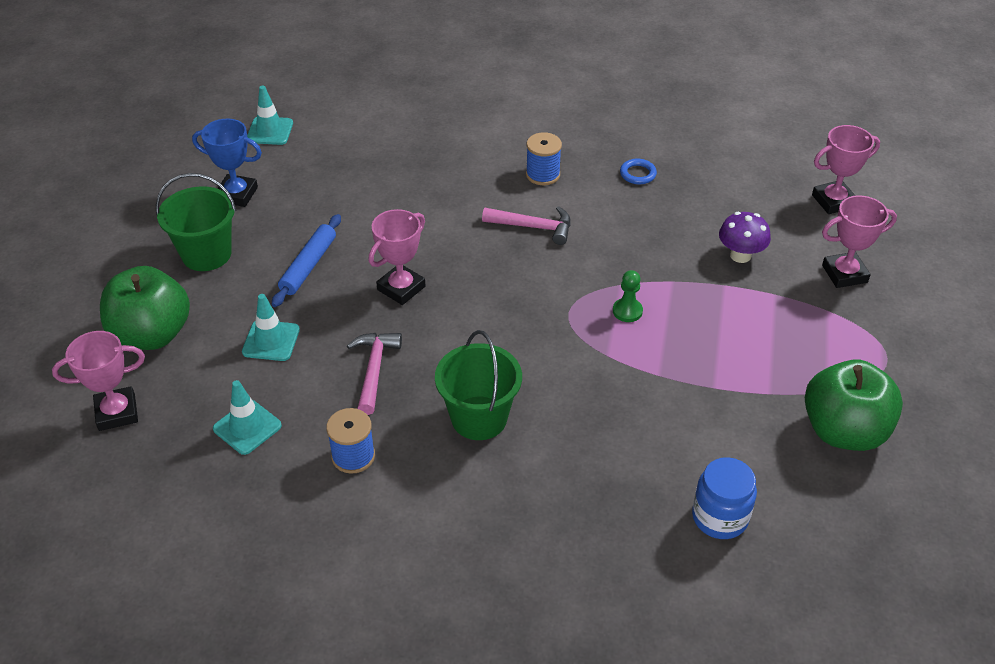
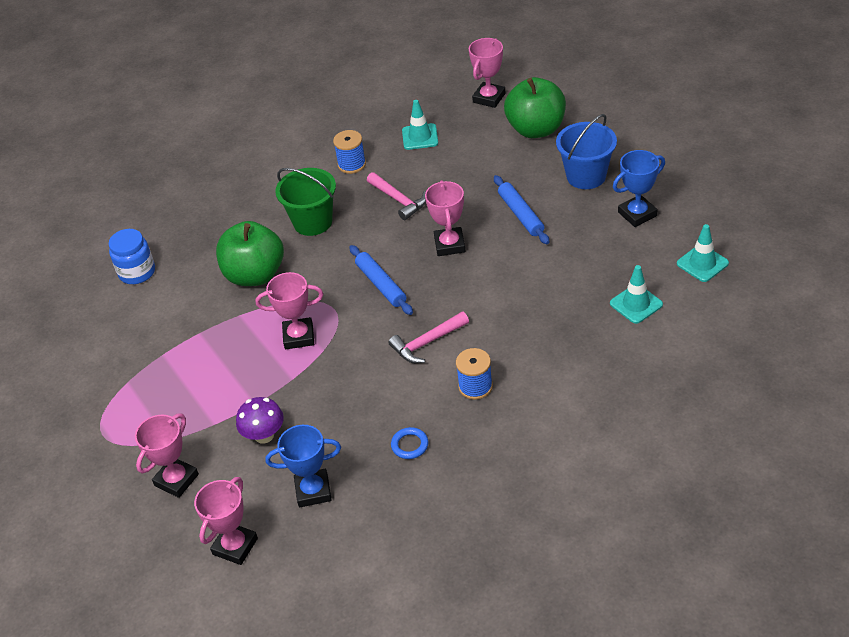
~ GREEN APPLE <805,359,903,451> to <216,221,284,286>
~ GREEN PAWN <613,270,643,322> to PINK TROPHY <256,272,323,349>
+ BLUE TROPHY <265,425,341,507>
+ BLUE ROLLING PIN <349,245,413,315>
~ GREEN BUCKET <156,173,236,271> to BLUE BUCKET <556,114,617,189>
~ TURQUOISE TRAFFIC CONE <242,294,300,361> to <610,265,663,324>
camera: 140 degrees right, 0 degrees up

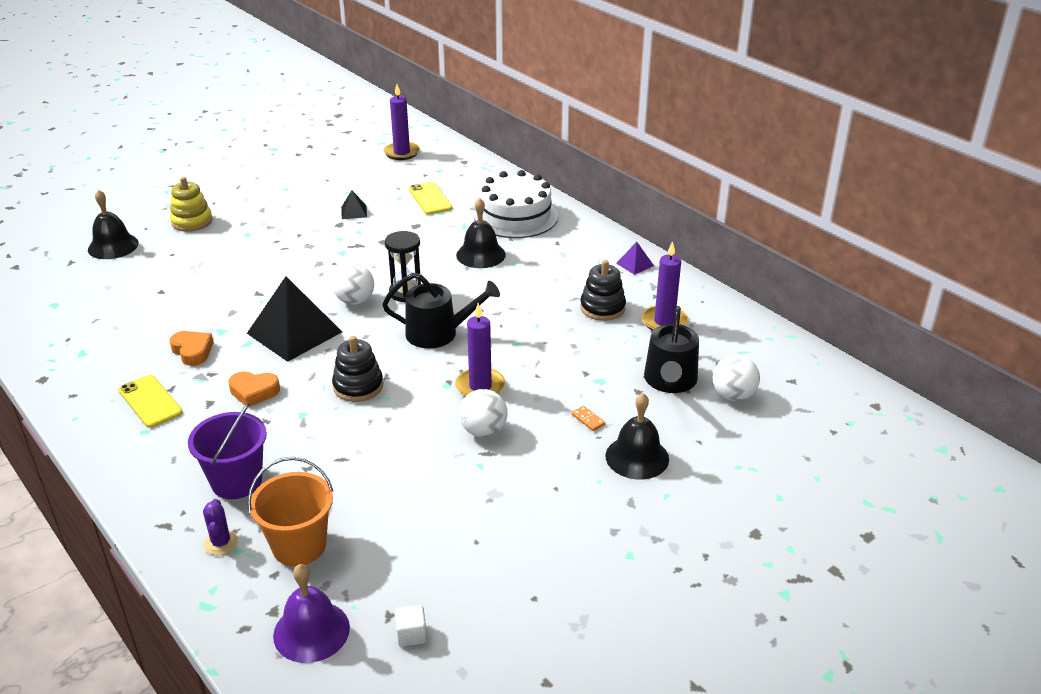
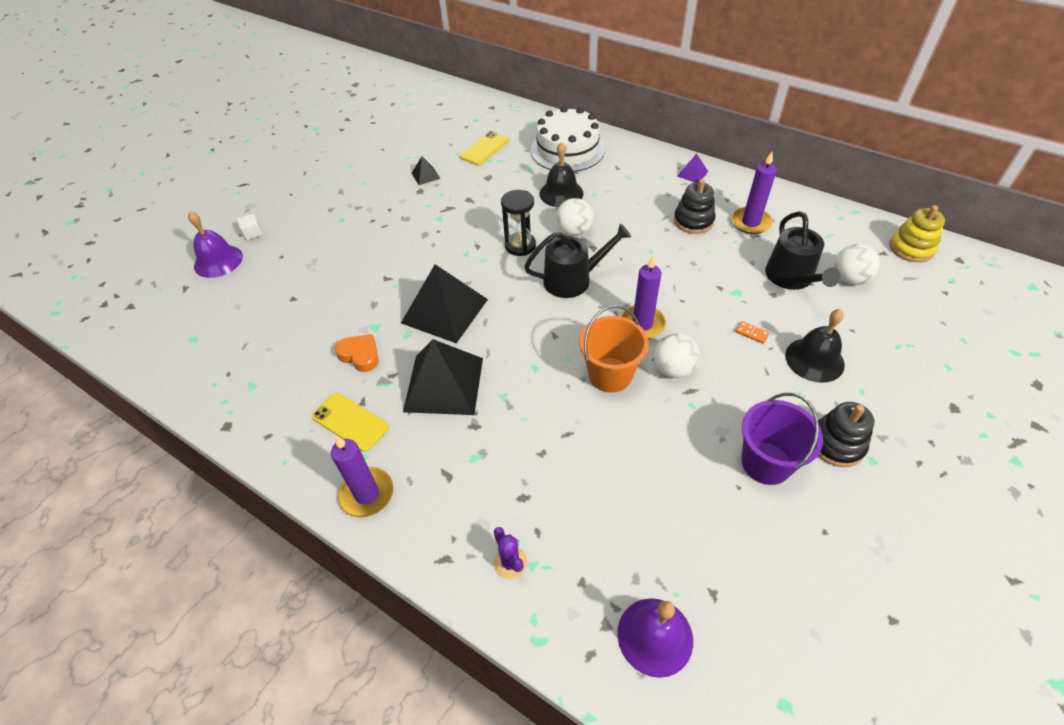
~ BLACK BELL <88,190,139,259> to PURPLE BELL <188,211,243,278>
~ WHITE CUBE <395,605,427,647> to <237,214,263,240>
~ PURPLE CANDLE <384,84,420,160> to <331,435,394,517>
~ ORANGE HEART <228,371,280,407> to BLACK PYRAMID <403,339,483,415>
~ YELLOW PHONE <409,182,452,215> = <460,131,509,165> 75 degrees clockwise
~ WHITE BALL <333,264,374,305> to <556,198,593,236>
~ ORANGE BUCKET <248,457,333,566> to <579,305,649,393>
~ PURPLE BUCKET <188,402,267,499> to <741,393,823,485>
~ BLACK STACKING TOY <332,336,383,402> to <818,402,874,467>
~ YELLOW STACKING TOY <170,177,213,232> to <890,205,945,262>
camera: 15 degrees left, 15 degrees up

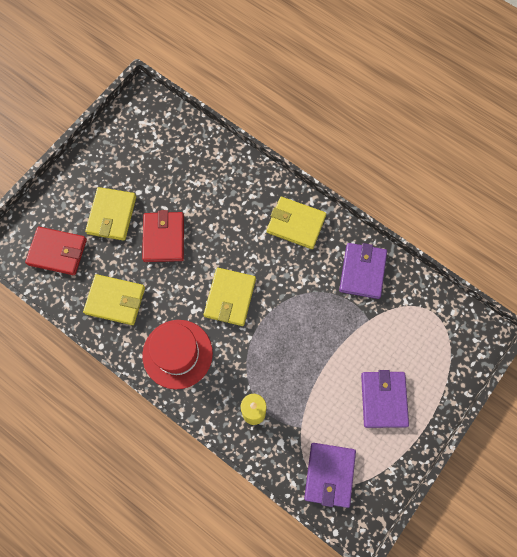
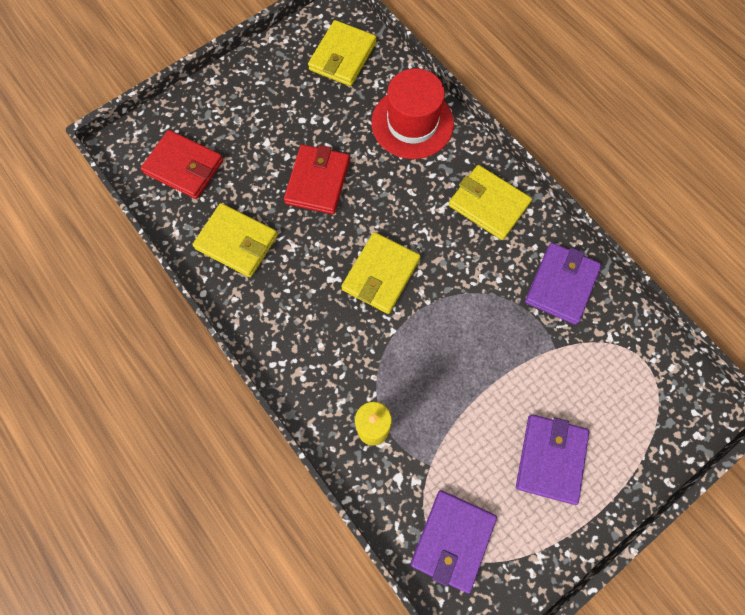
~ YELLOW WALLET <85,187,136,241> to <308,20,376,86>
~ RED HAT <142,320,213,389> to <371,68,454,159>
camera: 15 degrees right, 0 degrees up

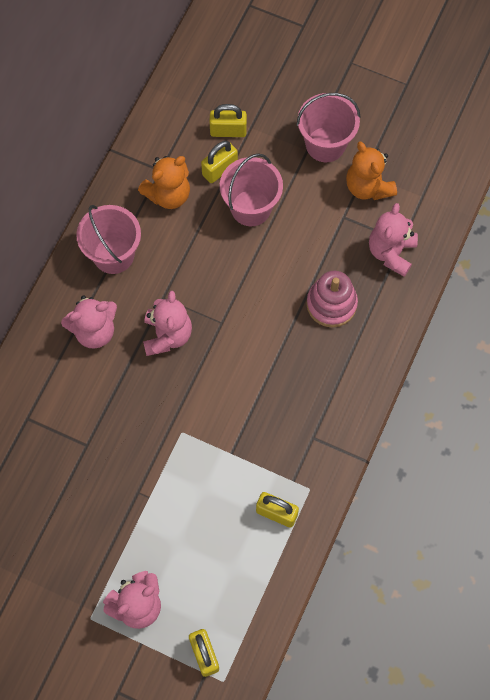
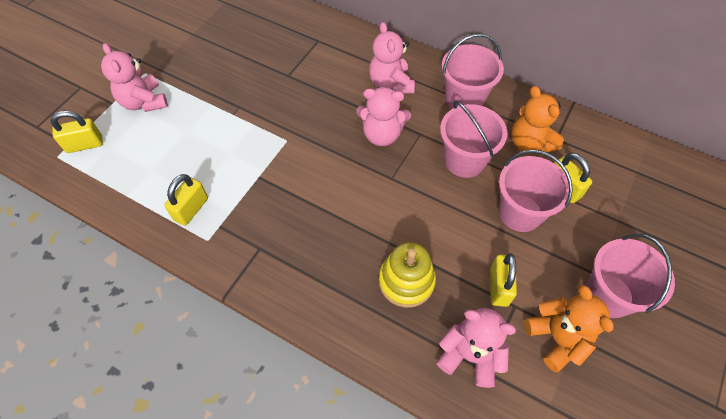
~ PINK STACKING TOY <307,271,358,328> to YELLOW STACKING TOY <379,242,436,308>
+ PINK BUCKET <440,101,507,178>
~ YELLOW PADLOCK <210,104,247,137> to <490,253,517,307>
~ ORANGE TEDDY BEAR <346,141,397,200> = <525,285,614,372> 90 degrees clockwise
camera: 95 degrees right, 10 degrees down

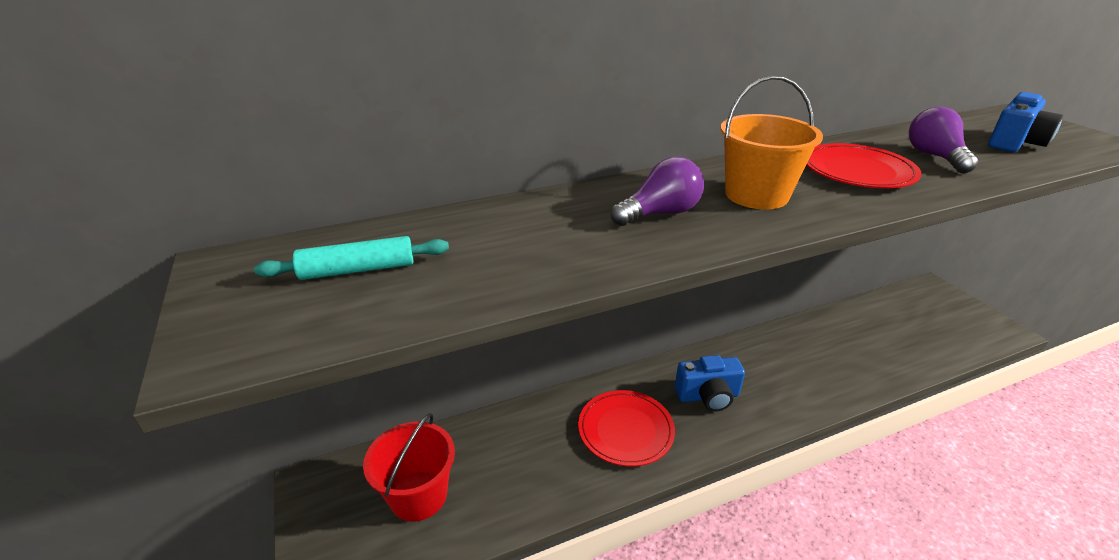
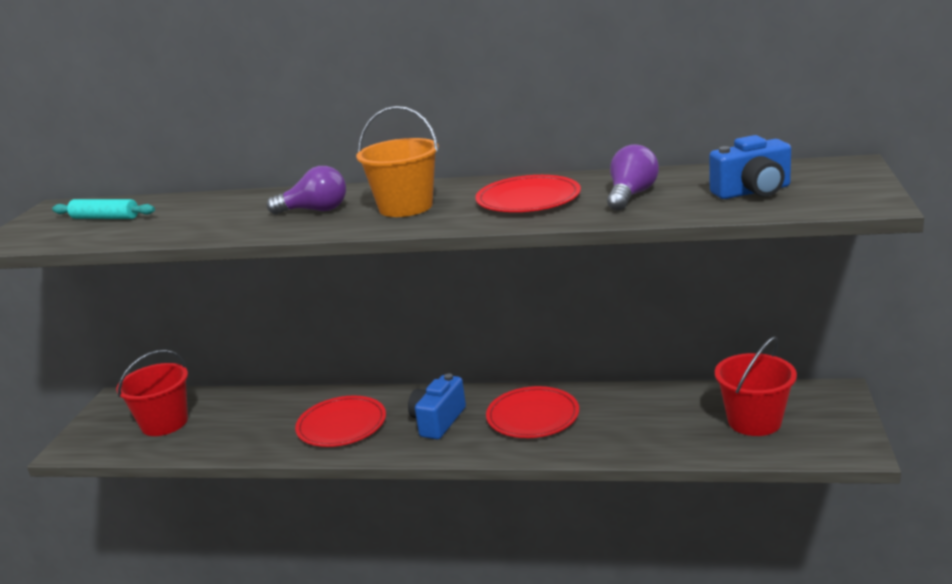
~ BLUE CAMERA <675,355,745,412> = <408,373,466,439> 90 degrees clockwise
+ RED PLATE <486,386,579,438>
+ RED BUCKET <715,336,797,436>
camera: 35 degrees right, 10 degrees down

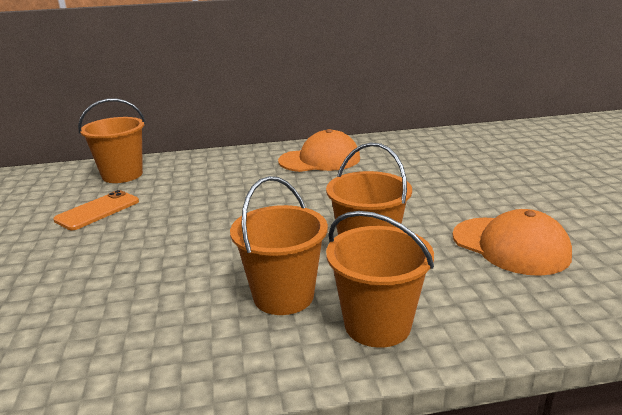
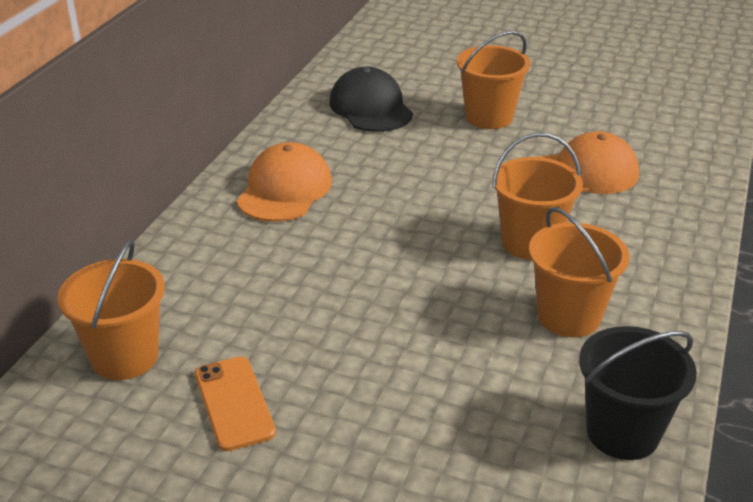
+ BLACK CAP <329,67,413,132>
~ ORANGE BUCKET <326,211,434,348> to <457,31,531,129>
+ BLACK BUCKET <579,326,697,460>
camera: 60 degrees left, 10 degrees up

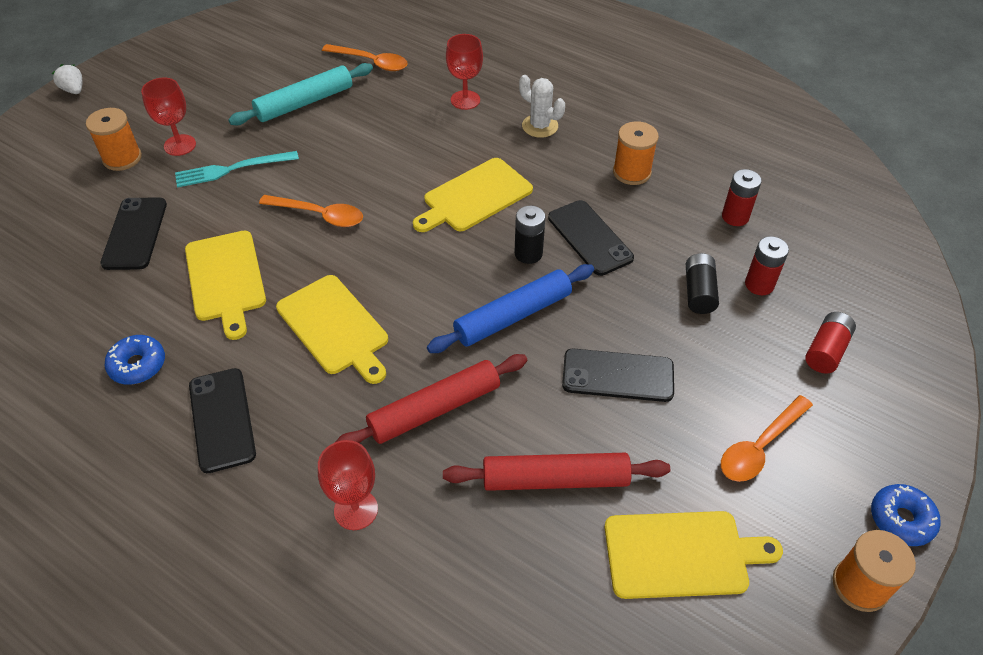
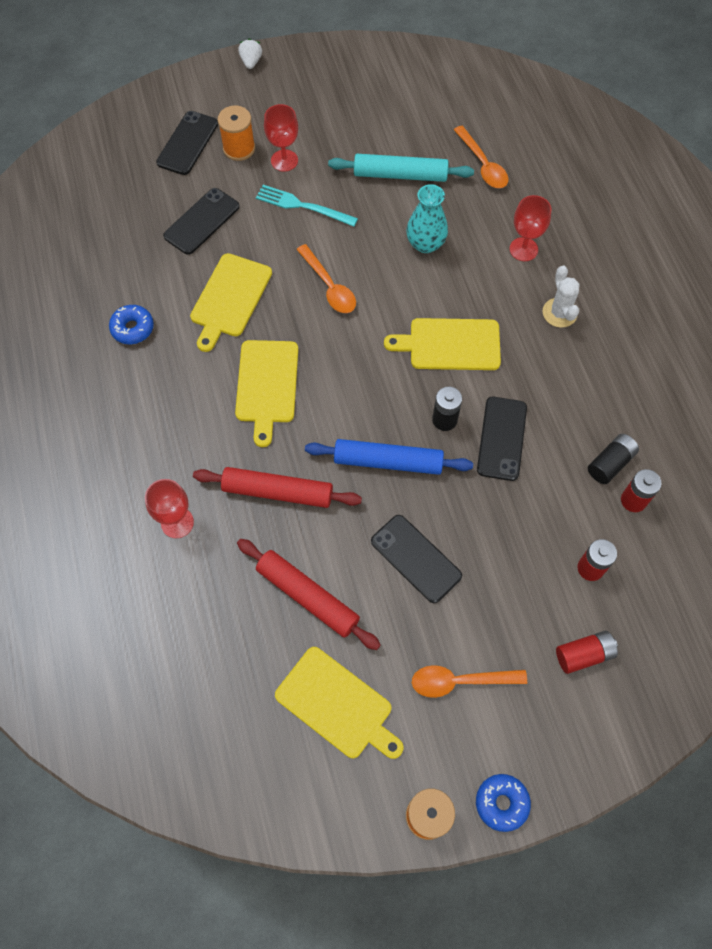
~ BLACK PHONE <189,368,256,473> to <156,111,218,175>
+ TURQUOISE VASE <406,184,448,253>
~ BLACK BATTERY <686,253,719,314> to <588,434,639,484>
- ORANGE SPOOL <613,121,659,185>
camera: 40 degrees right, 15 degrees up

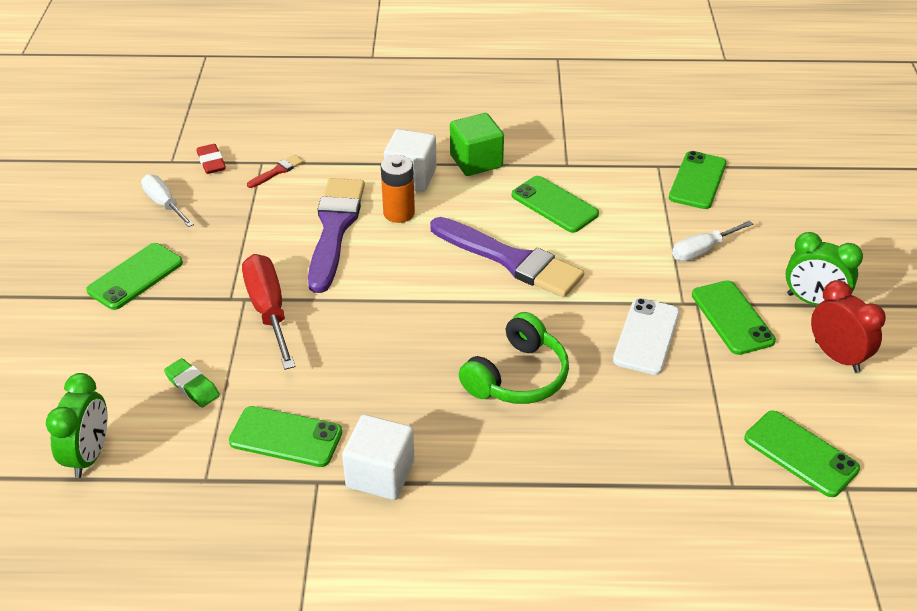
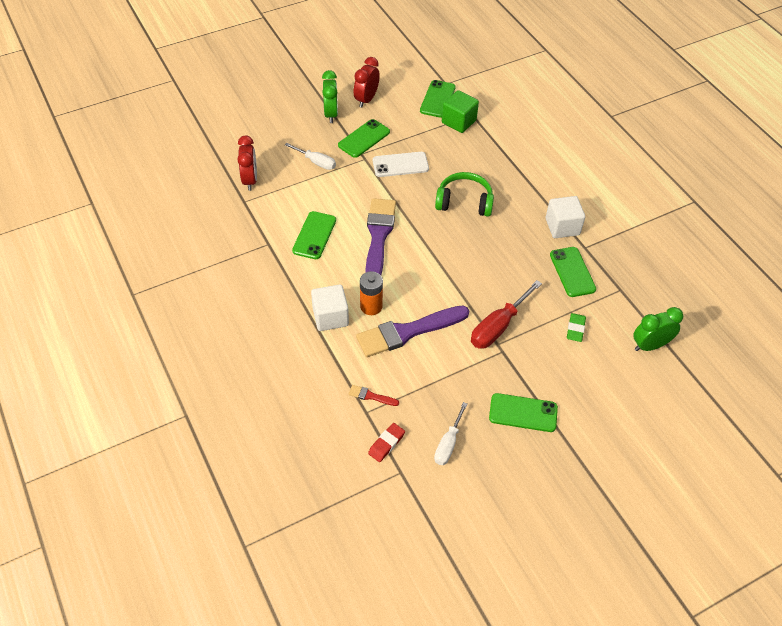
~ GREEN PHONE <669,151,727,209> to RED CLOCK <237,136,257,191>
~ GREEN CUBE <450,113,504,176> to <442,90,479,133>
camera: 120 degrees left, 10 degrees up

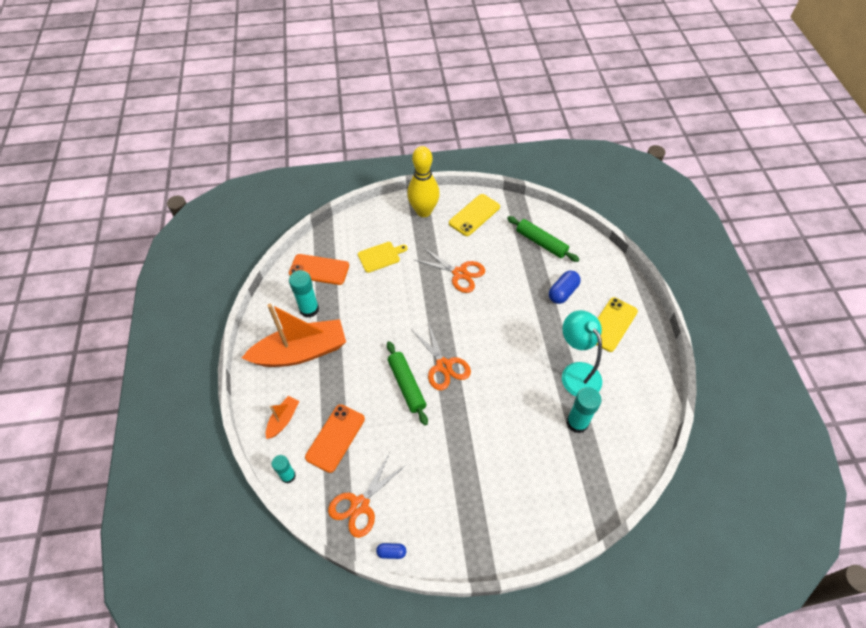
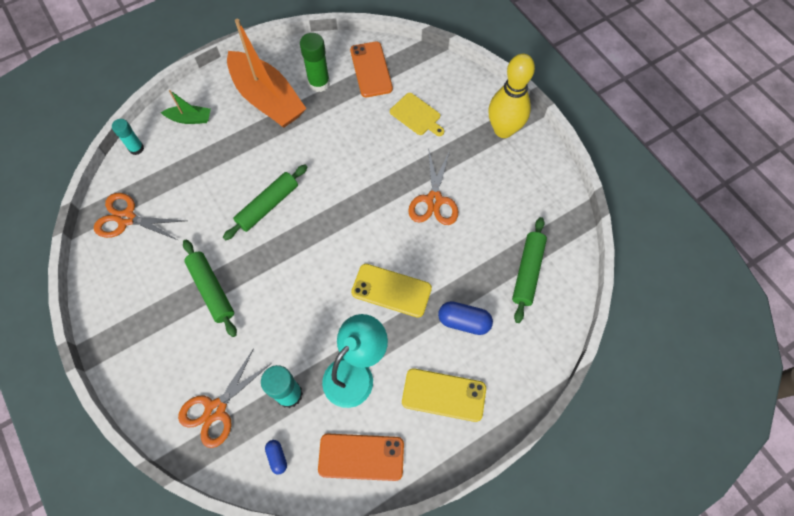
~ ORANGE BOAT <266,396,299,439> to GREEN BOAT <161,90,211,124>
~ ORANGE SCISSORS <411,322,471,390> to <178,348,272,448>
+ GREEN ROLLING PIN <183,240,237,337>
~ BLUE CAPSULE <376,543,406,559> to <265,440,287,475>
~ TURQUOISE GLUE STICK <289,270,319,318> to GREEN GLUE STICK <300,33,330,92>
~ ORANGE PHONE <305,404,365,473> to <318,434,404,481>
~ YELLOW PHONE <449,194,500,236> to <351,264,432,318>
camera: 65 degrees right, 10 degrees up

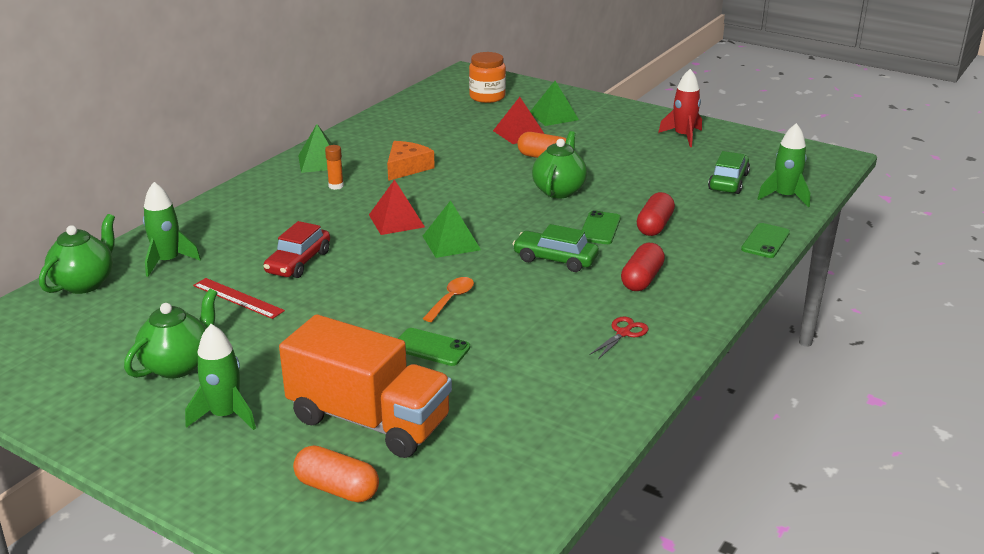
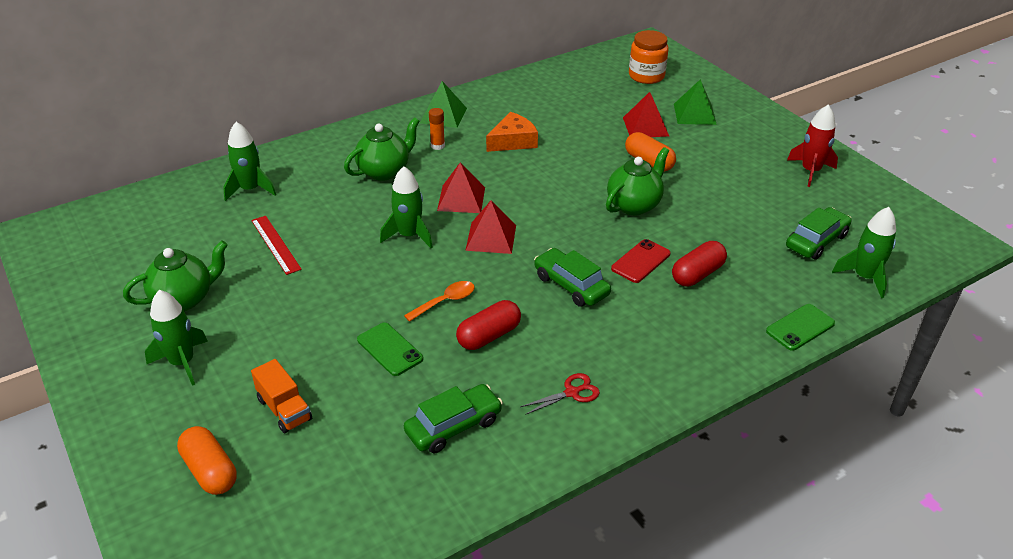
~ ORANGE TRUCK <279,314,452,458> = <251,359,312,433> x0.47
~ GREEN TEAPOT <39,214,115,294> to <344,117,420,181>
+ GREEN ROCKET <380,166,433,248>
+ GREEN CAR <404,384,503,453>
~ RED CAPSULE <621,243,665,291> to <456,300,521,350>
~ GREEN PYRAMID <423,200,481,258> to RED PYRAMID <465,201,516,254>
~ GREEN PHONE <582,210,621,244> to RED PHONE <611,239,670,283>
- RED CAR <264,221,330,278>
camera: 25 degrees right, 10 degrees up

